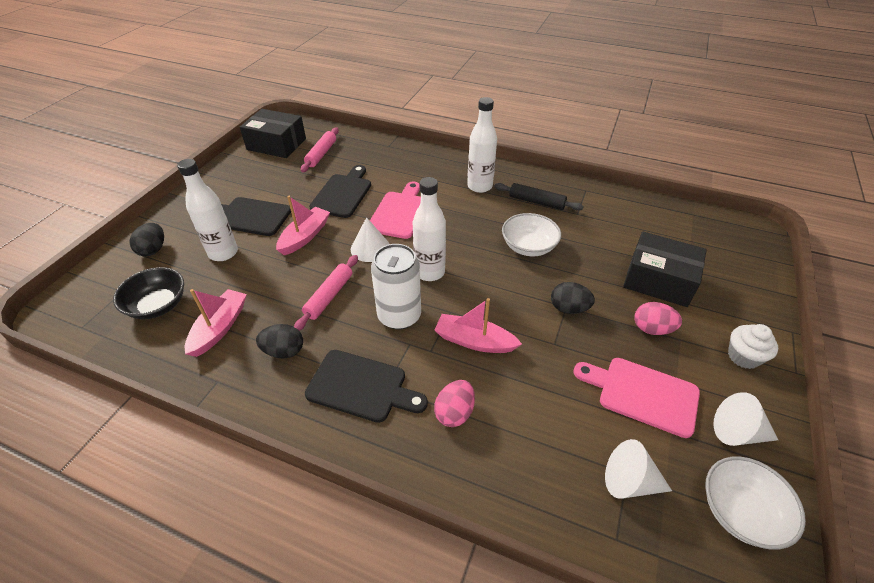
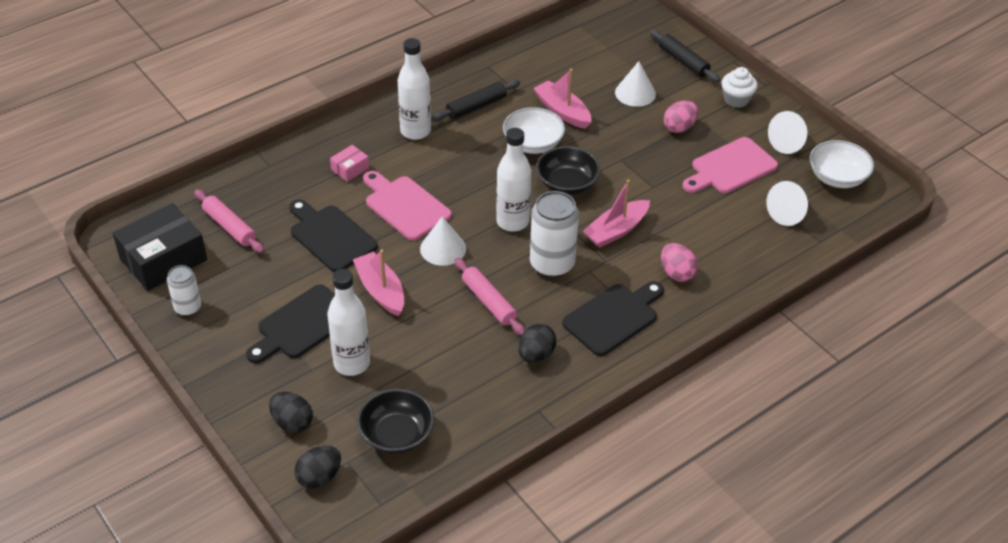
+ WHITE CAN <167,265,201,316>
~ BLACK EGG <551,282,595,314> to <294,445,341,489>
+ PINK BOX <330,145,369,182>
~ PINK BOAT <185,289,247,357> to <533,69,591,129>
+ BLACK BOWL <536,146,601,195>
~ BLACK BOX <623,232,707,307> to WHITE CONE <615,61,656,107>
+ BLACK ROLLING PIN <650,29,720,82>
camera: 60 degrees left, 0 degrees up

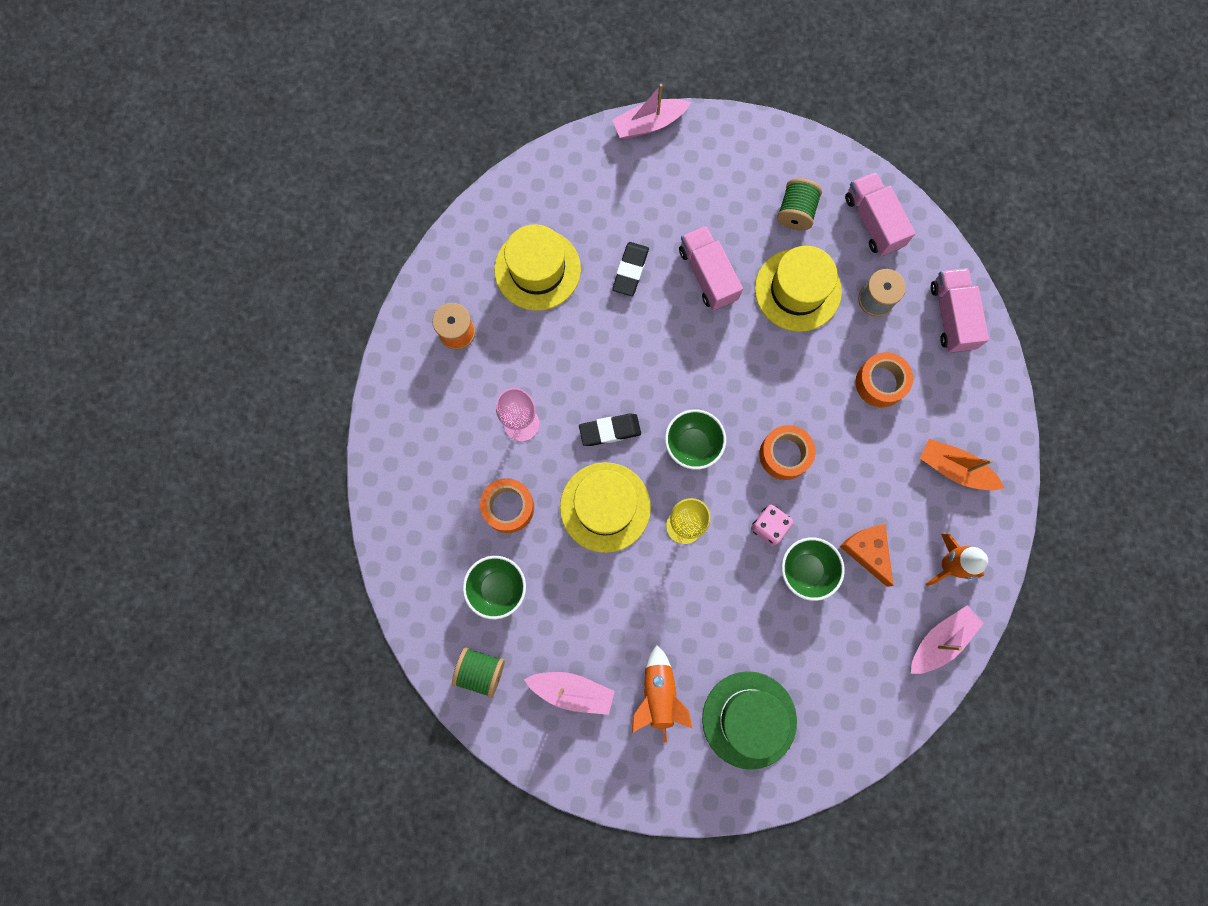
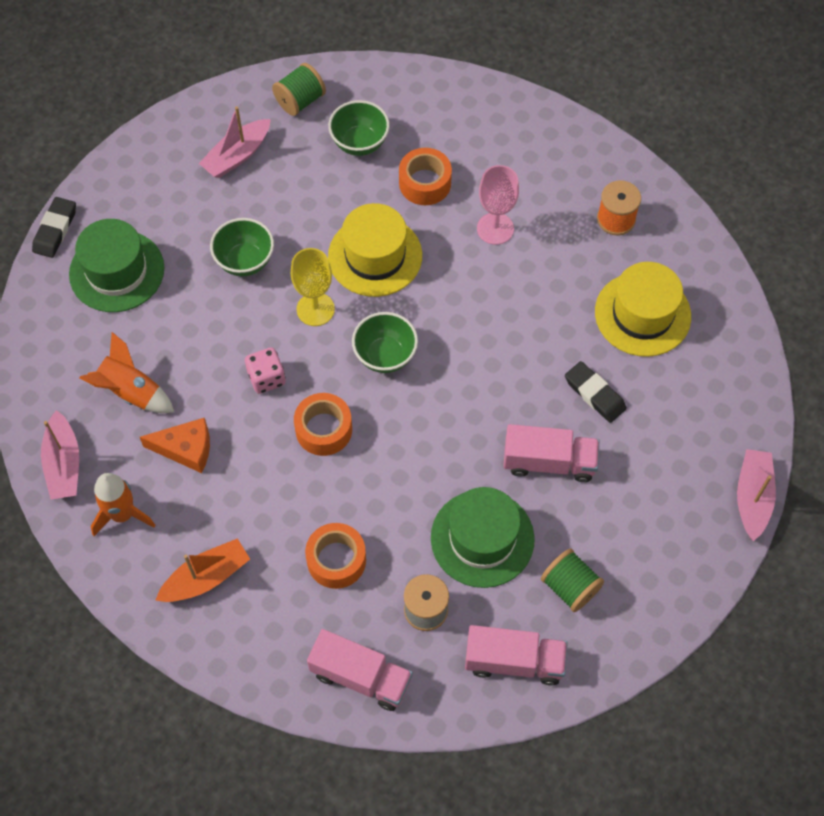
~ BLACK ERASER <579,413,641,446> to <32,197,76,258>
~ ORANGE ROCKET <632,645,693,743> to <79,332,174,413>
~ GREEN BOWL <782,537,845,601> to <210,218,274,276>
~ YELLOW HAT <755,246,842,332> to GREEN HAT <431,487,535,588>
camera: 120 degrees right, 15 degrees down

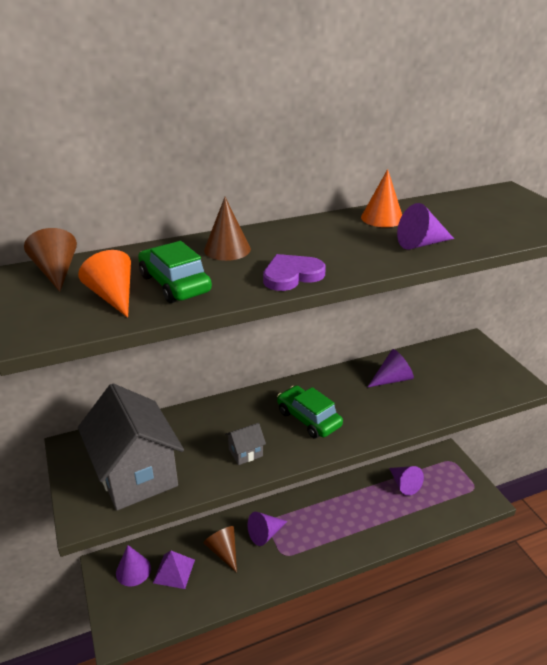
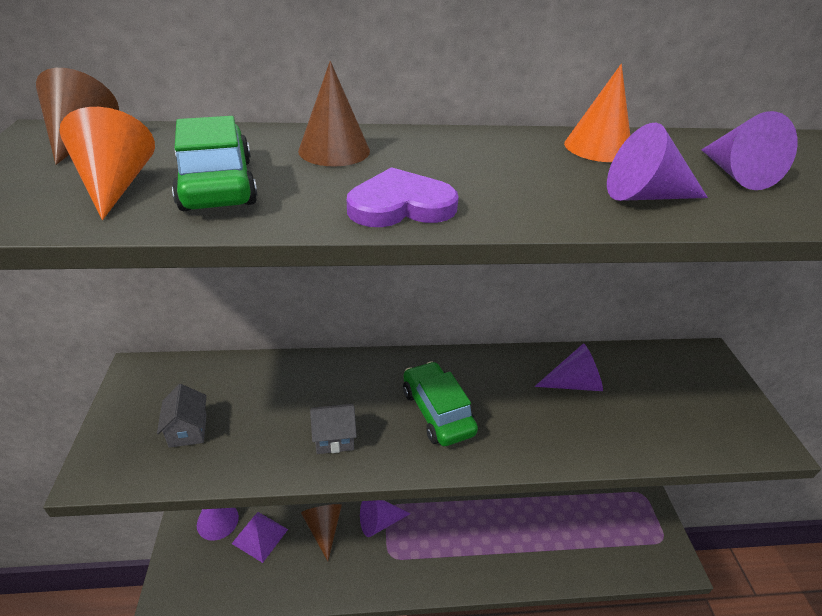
~ GREY HOUSE <78,383,184,510> = <157,384,207,448> x0.40
~ PURPLE CONE <389,466,424,496> to <701,111,798,190>
camera: 15 degrees right, 5 degrees up

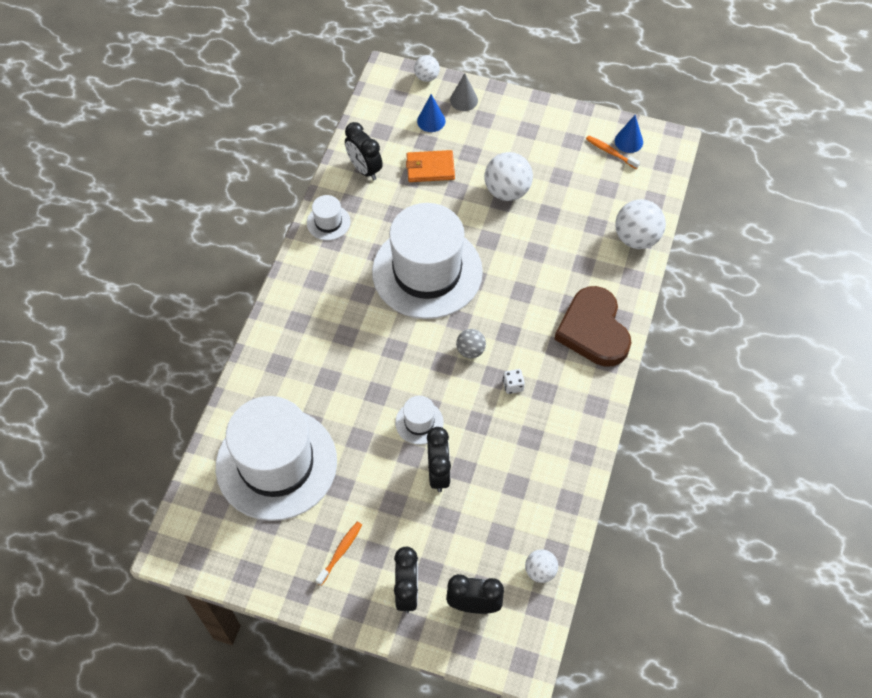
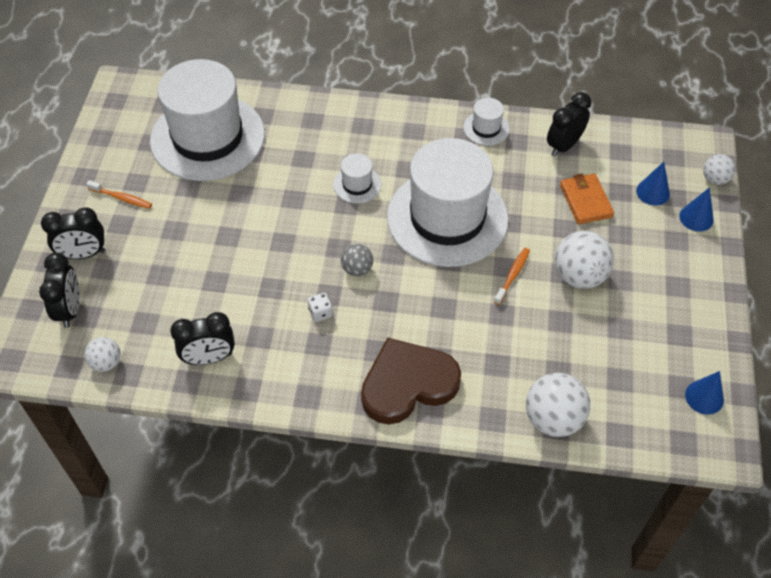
~ BLACK CLOCK <427,427,451,492> to <170,312,235,365>
~ WHITE HAT <395,396,444,445> to <333,153,381,203>
~ ORANGE TOOTHBRUSH <586,135,640,169> to <494,248,530,305>
~ GREY CONE <450,73,478,111> to BLUE CONE <679,187,714,232>
camera: 80 degrees right, 5 degrees down

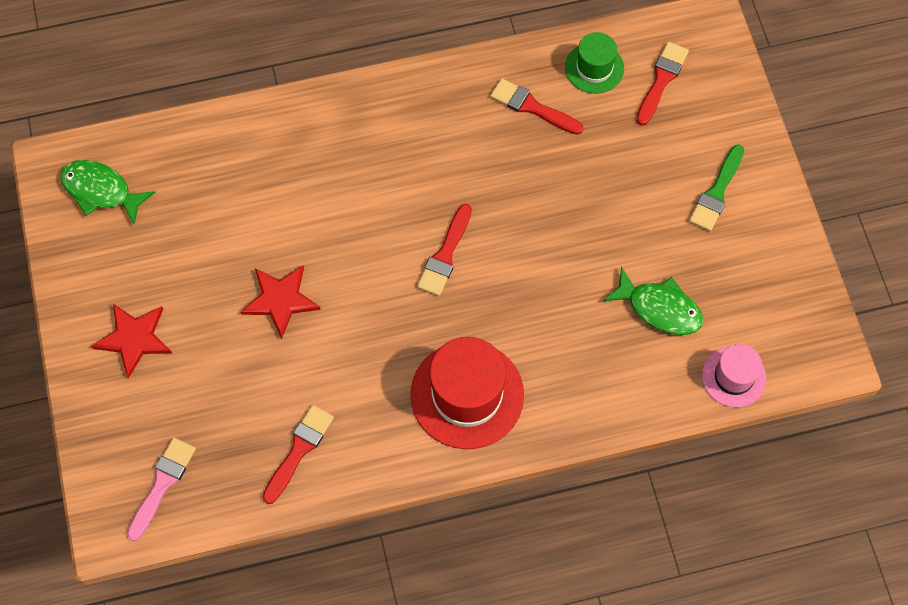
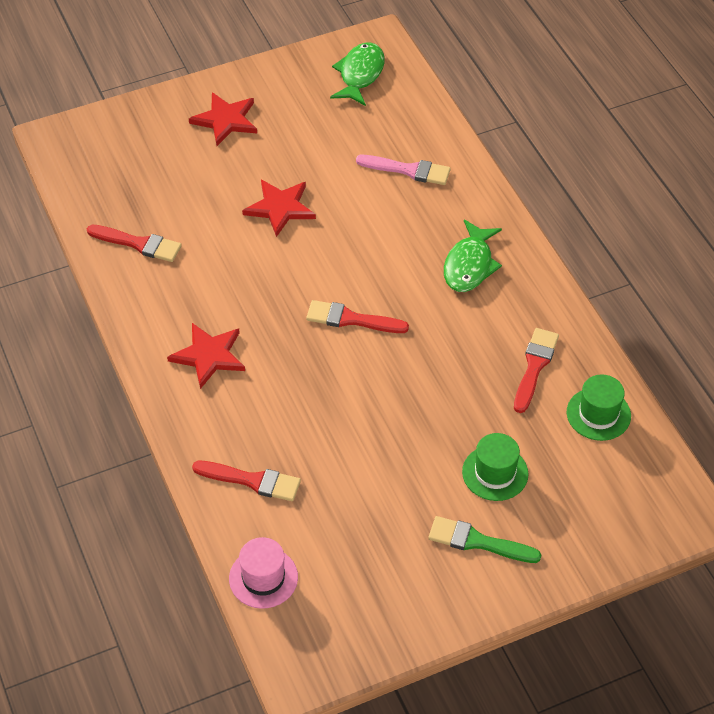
~ RED HAT <411,337,524,449> to RED STAR <167,323,245,389>
~ RED BRUSH <636,42,689,126> to <192,461,301,501>
~ PINK BRUSH <127,437,196,541> to <356,155,451,185>
~ GREEN FISH <603,266,704,335> to <444,219,502,292>
+ GREEN HAT <462,433,528,501>
camera: 80 degrees right, 15 degrees down

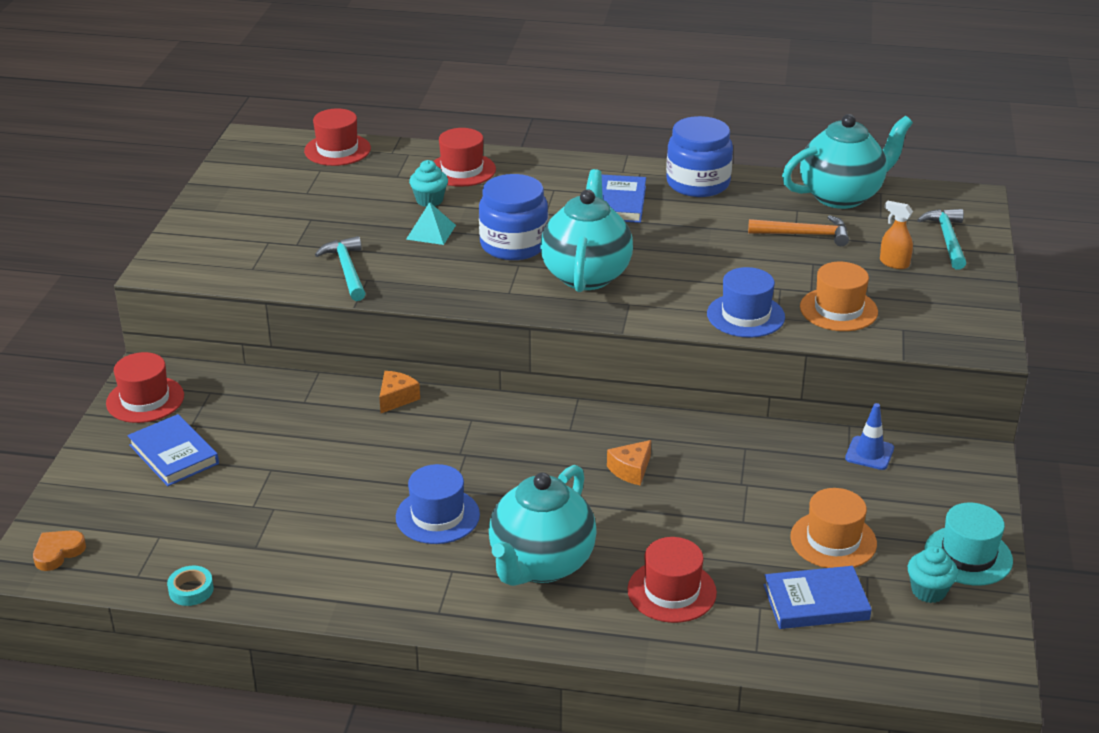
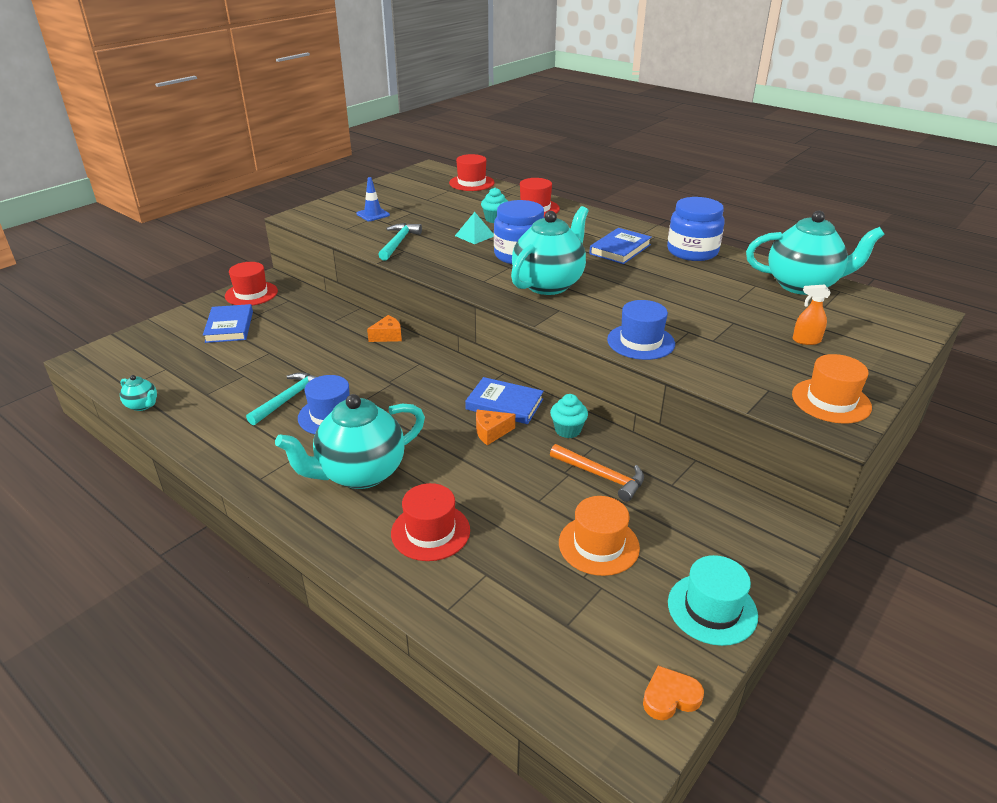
~ TURQUOISE TAPE <167,566,214,606> to TURQUOISE TEAPOT <120,375,157,411>
~ TURQUOISE HAMMER <917,209,966,270> to <246,372,316,425>
~ BLUE TRAFFIC CONE <845,403,894,470> to <357,177,390,221>
~ BLUE BOOK <764,566,872,629> to <465,377,544,424>
~ TURQUOISE CUPCAKE <908,546,958,603> to <550,394,588,438>
~ ORANGE HAMMER <748,215,849,246> to <550,444,644,502>
~ ORANGE HEART <33,530,86,571> to <643,666,704,720>
~ ORANGE HAT <800,262,878,331> to <792,354,872,424>
~ ORANGE SPRAY BOTTLE <880,201,913,269> = <793,284,831,345> 60 degrees counterclockwise
camera: 30 degrees right, 0 degrees up

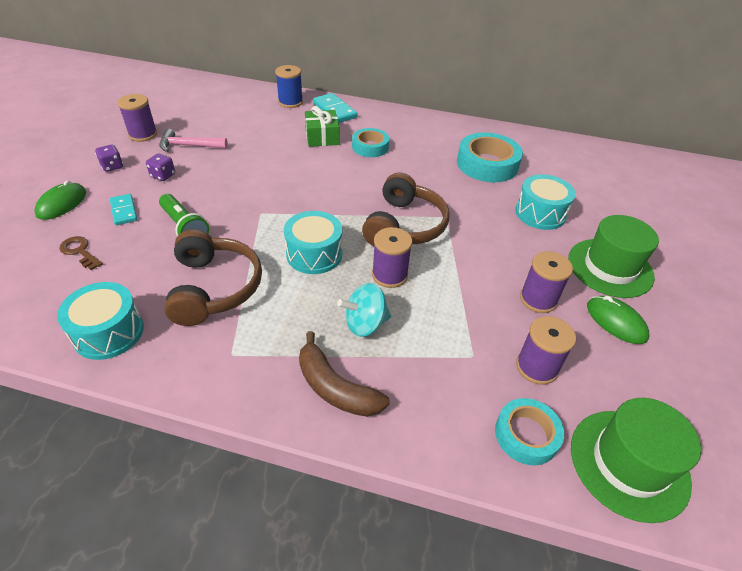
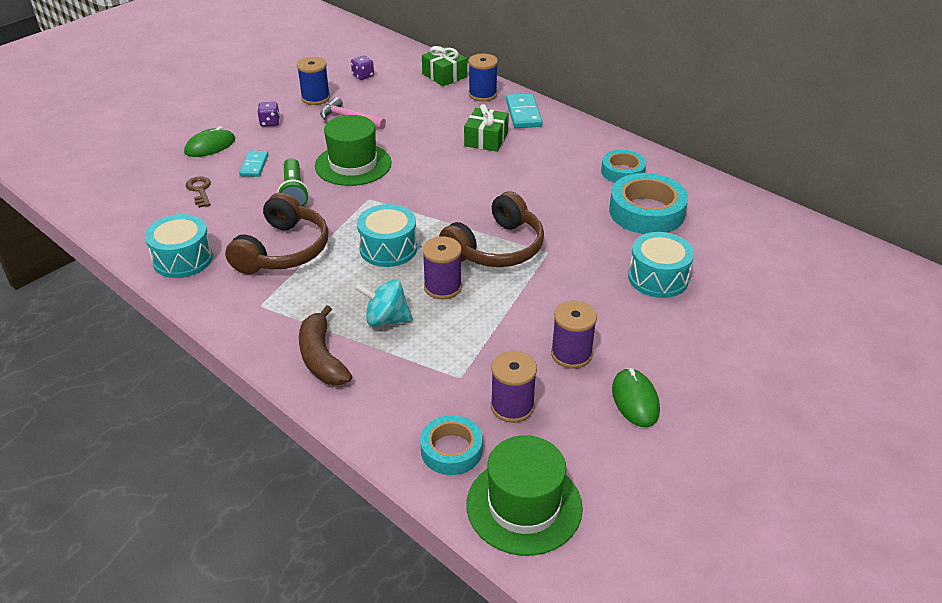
~ PURPLE SPOOL <117,94,157,142> to BLUE SPOOL <297,57,330,105>
~ GREEN HAT <568,215,659,298> to <315,115,392,186>
~ PURPLE DICE <146,154,175,181> to <351,56,374,80>
+ GREEN GIFT <422,46,467,86>
~ TURQUOISE TAPE <352,128,389,157> to <601,150,646,183>
camera: 30 degrees right, 5 degrees down

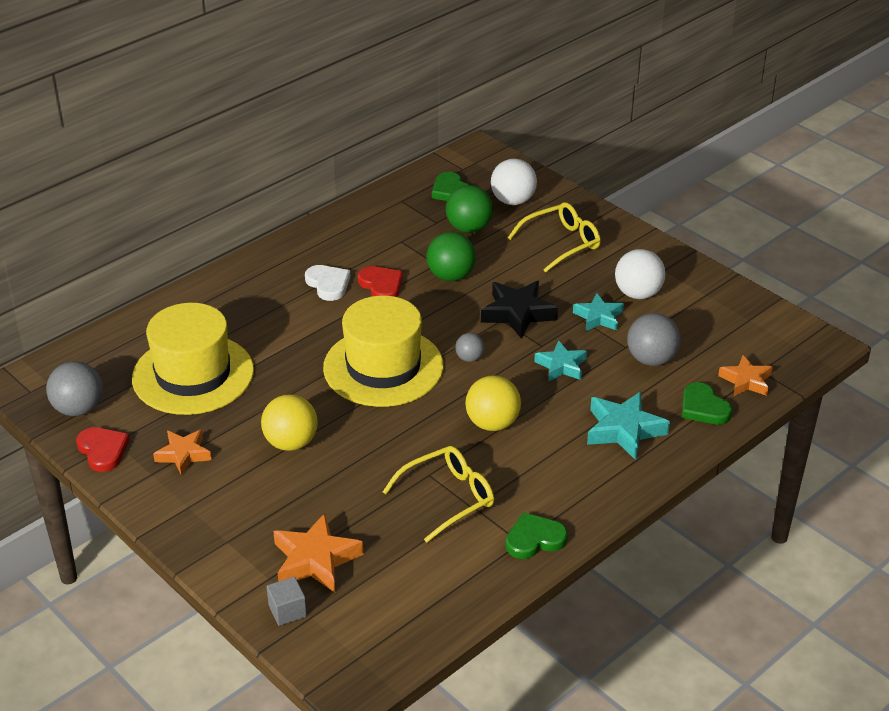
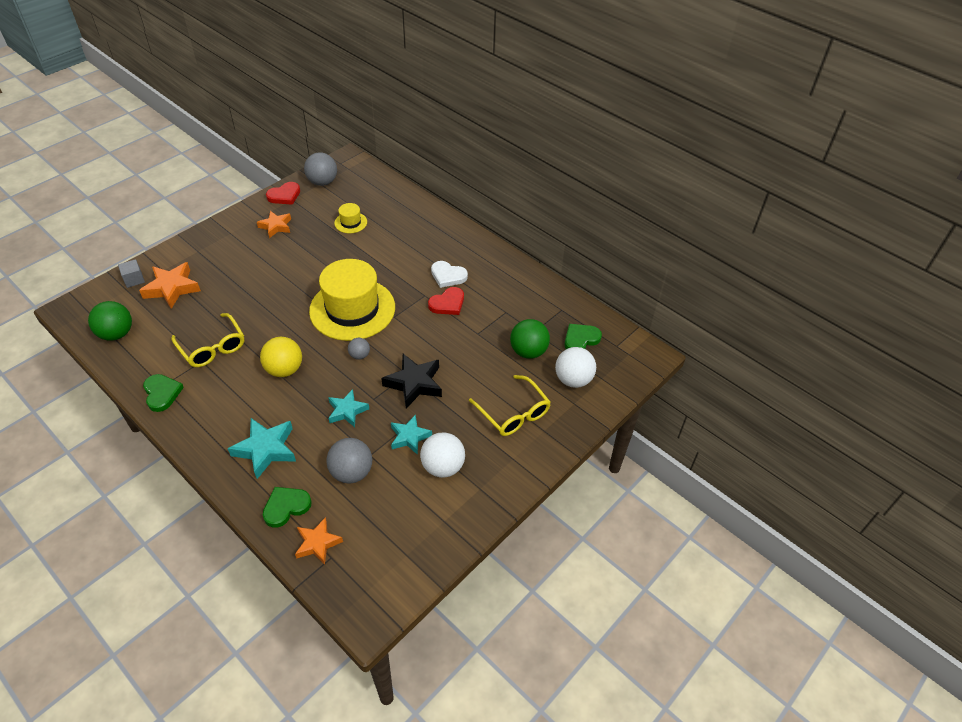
~ GREEN BALL <426,232,476,281> to <88,301,132,341>
~ YELLOW HAT <132,303,254,415> = <334,203,367,233> x0.43
~ WHITE HEART <305,265,350,301> = <431,261,468,288> 60 degrees clockwise
- YELLOW BALL <261,394,318,451>
camera: 85 degrees right, 10 degrees up

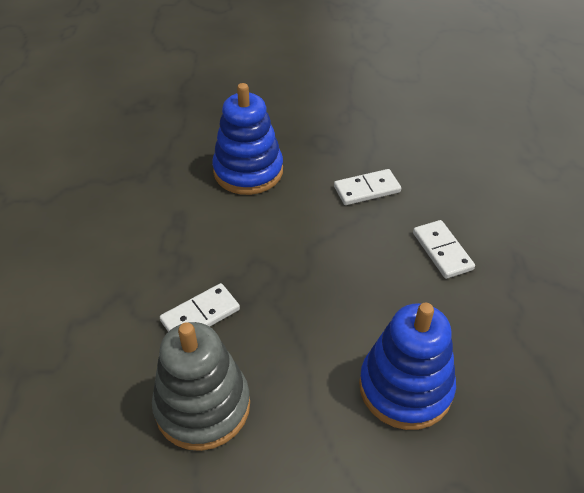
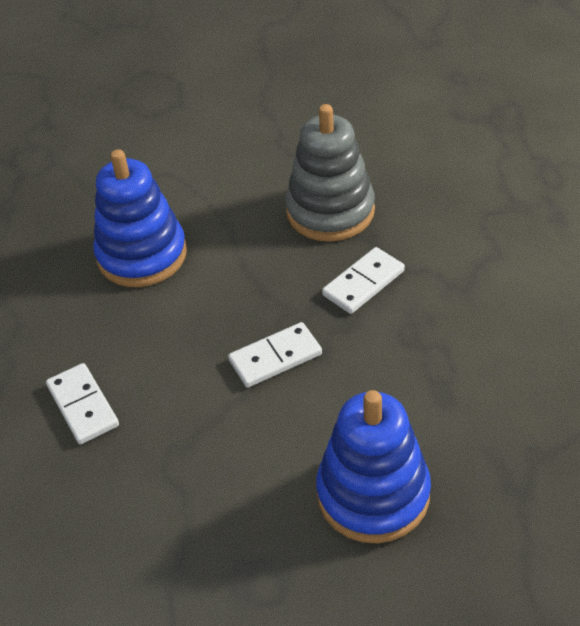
~ WHITE DOMINO <334,169,401,205> to <228,322,322,388>
camera: 175 degrees right, 0 degrees up

